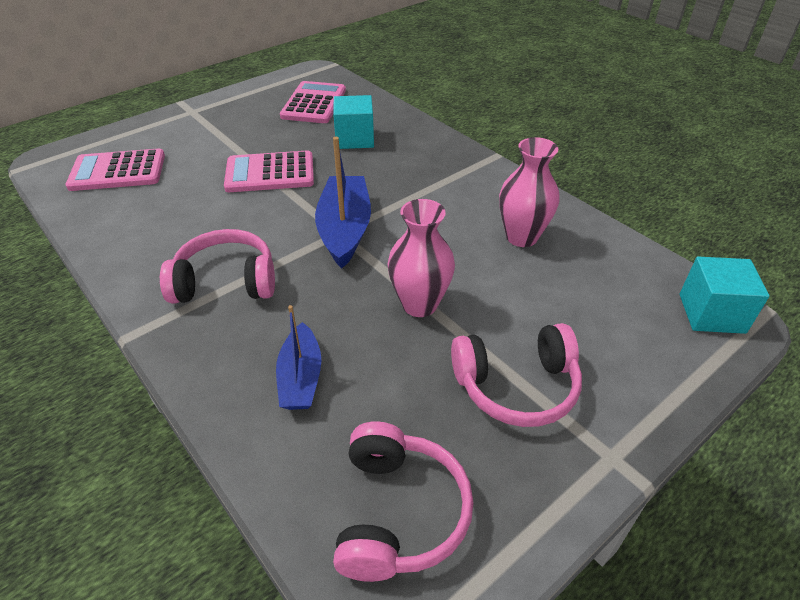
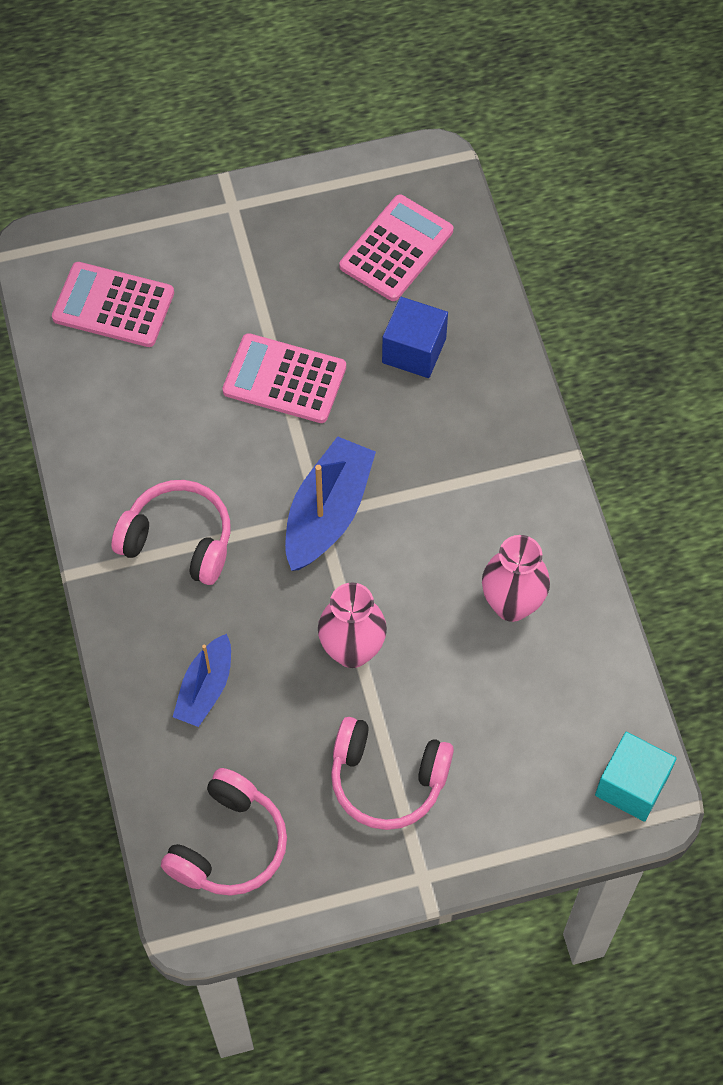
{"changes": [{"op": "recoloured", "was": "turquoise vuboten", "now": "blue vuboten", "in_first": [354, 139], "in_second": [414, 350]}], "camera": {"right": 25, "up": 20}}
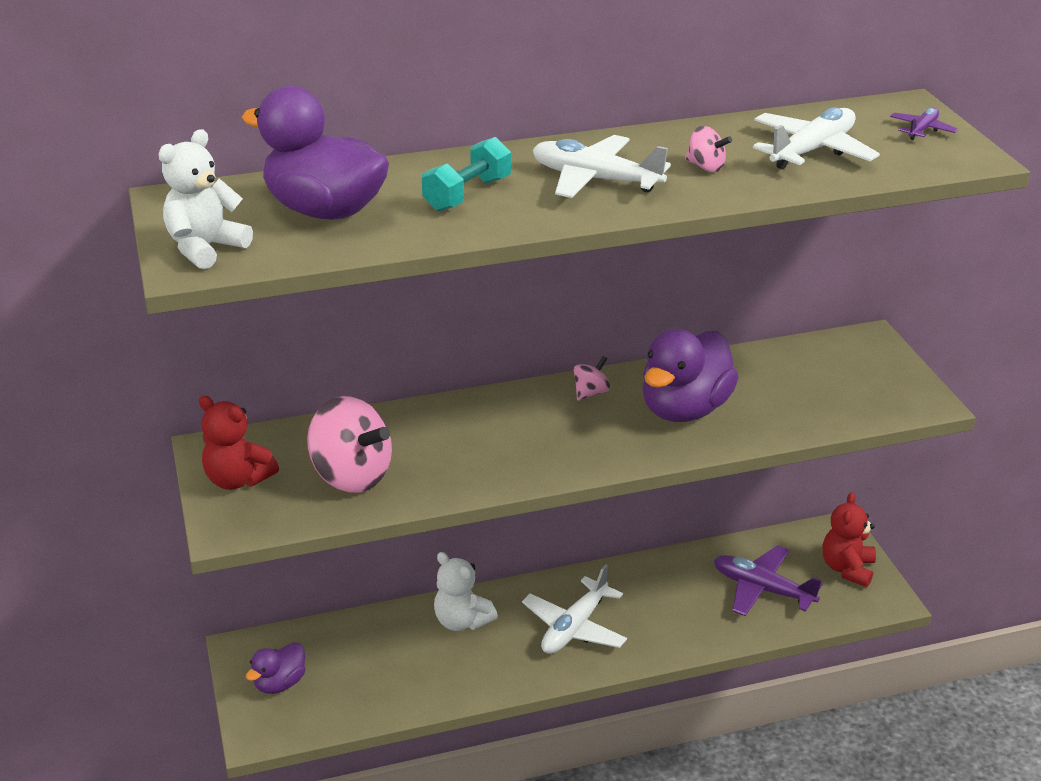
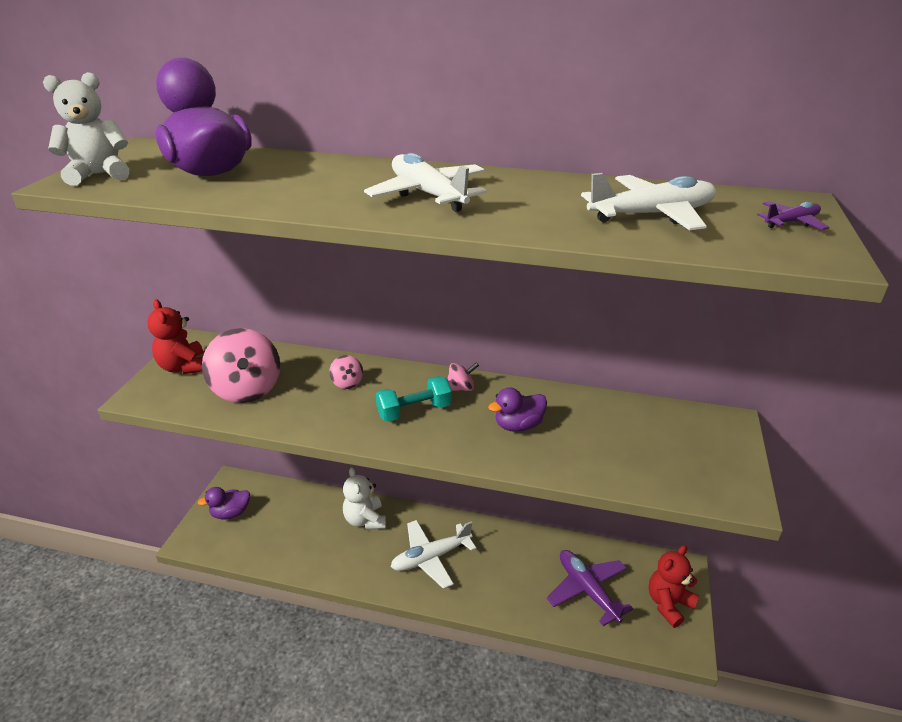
{"changes": [{"op": "moved", "was": "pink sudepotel", "in_first": [706, 167], "in_second": [347, 383]}, {"op": "moved", "was": "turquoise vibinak", "in_first": [467, 194], "in_second": [414, 411]}, {"op": "resized", "was": "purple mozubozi", "in_first": [684, 409], "in_second": [518, 425], "ratio": 0.54}], "camera": {"right": 30, "up": 0}}
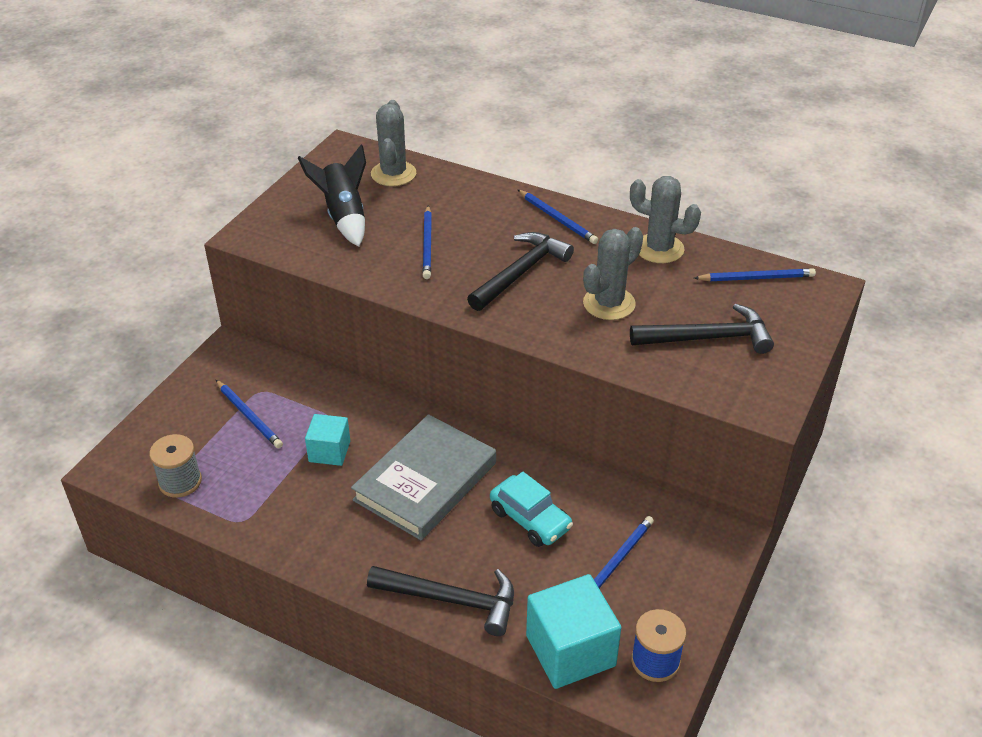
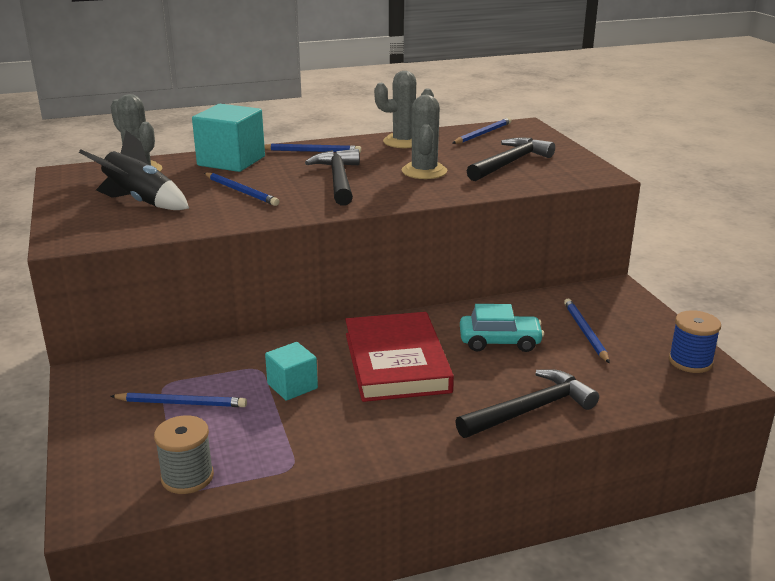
{"changes": [{"op": "moved", "was": "turquoise vuboten", "in_first": [570, 650], "in_second": [231, 161]}, {"op": "recoloured", "was": "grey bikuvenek", "now": "red bikuvenek", "in_first": [425, 481], "in_second": [396, 362]}], "camera": {"right": -45, "up": -15}}
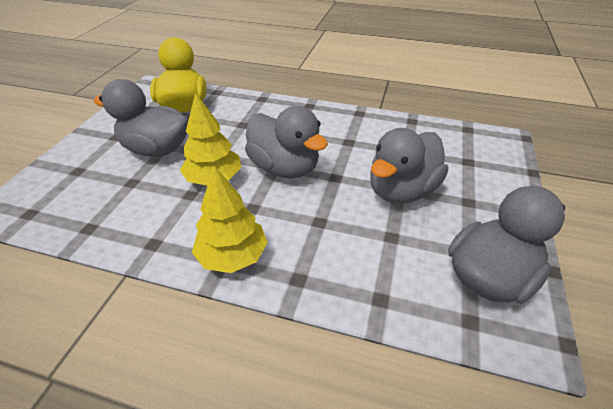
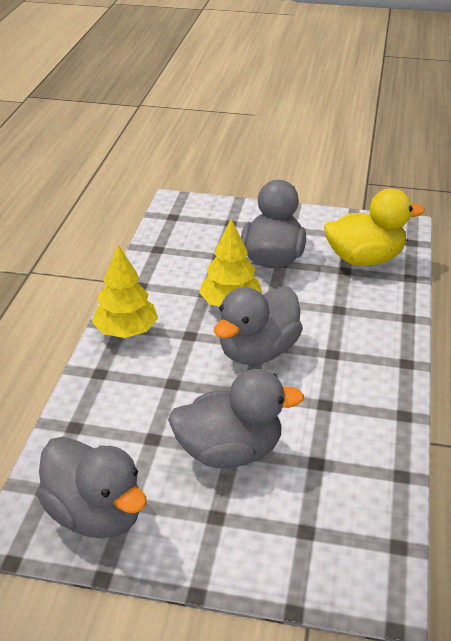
{"changes": [{"op": "turned", "was": "grey mozubozi", "in_first": [401, 191], "in_second": [229, 451], "clockwise": 135}], "camera": {"right": 85, "up": -5}}
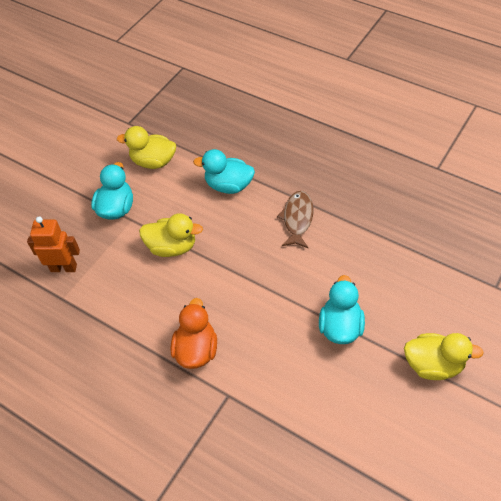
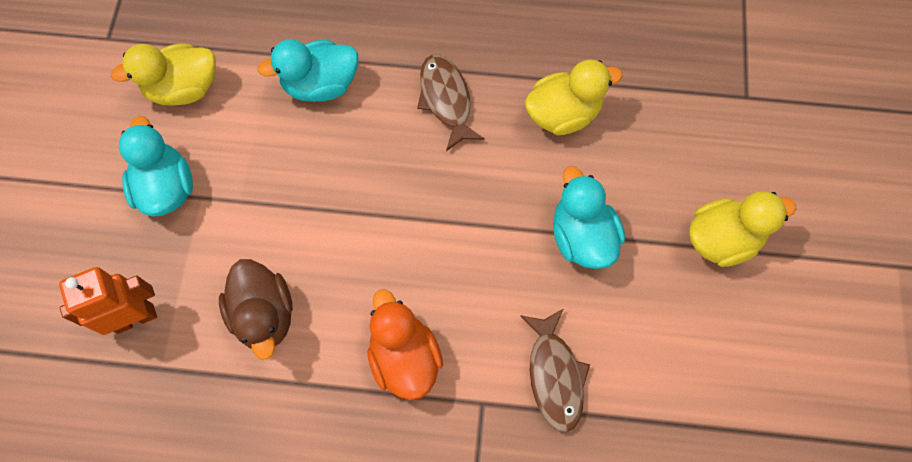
{"changes": [{"op": "added", "now": "brown mozubozi", "in_second": [264, 315]}, {"op": "added", "now": "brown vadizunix", "in_second": [554, 375]}, {"op": "moved", "was": "yellow mozubozi", "in_first": [172, 247], "in_second": [563, 114]}], "camera": {"right": -30, "up": 15}}
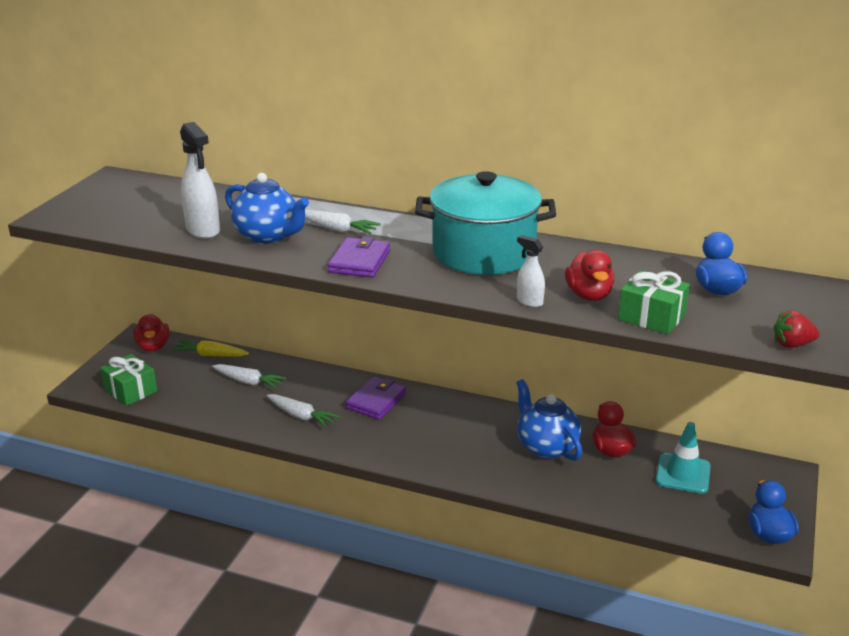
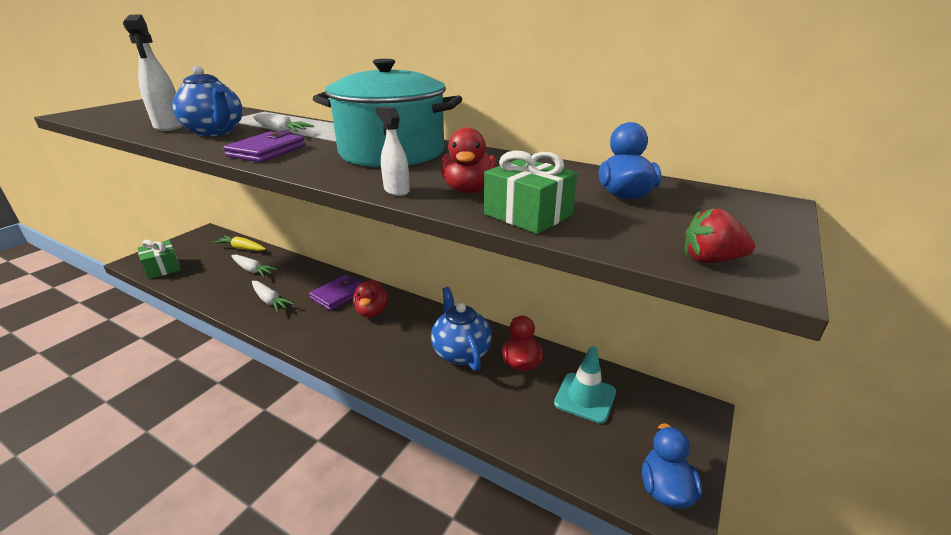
{"changes": [{"op": "moved", "was": "red mozubozi", "in_first": [153, 346], "in_second": [372, 311]}], "camera": {"right": 10, "up": 0}}
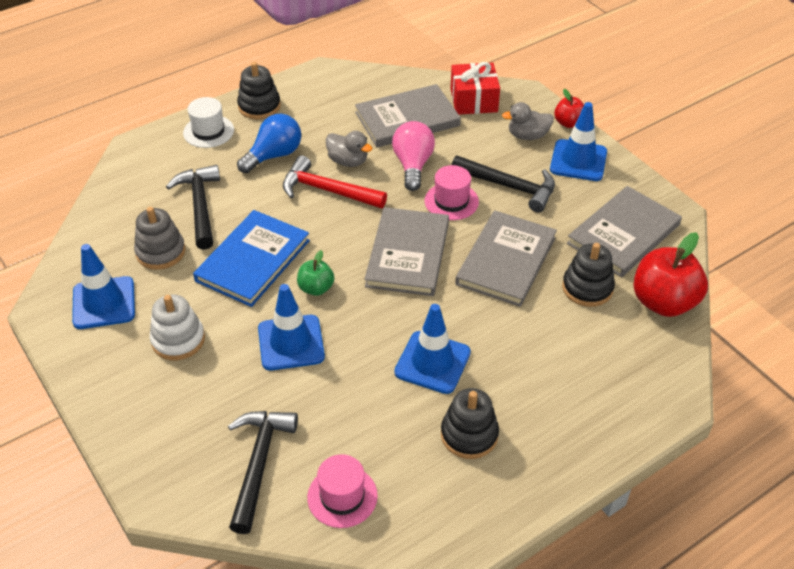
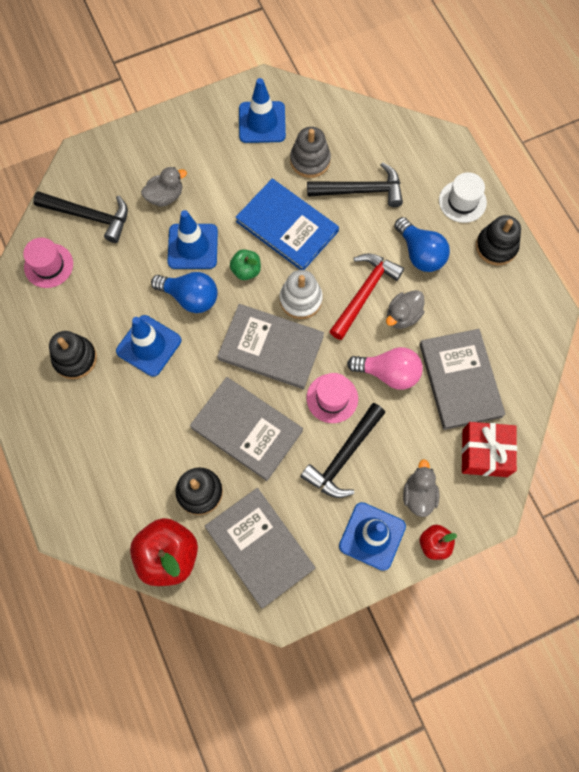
{"changes": [{"op": "added", "now": "grey mozubozi", "in_second": [165, 196]}, {"op": "added", "now": "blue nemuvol", "in_second": [190, 297]}, {"op": "moved", "was": "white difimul", "in_first": [178, 340], "in_second": [300, 299]}], "camera": {"right": 100, "up": 25}}
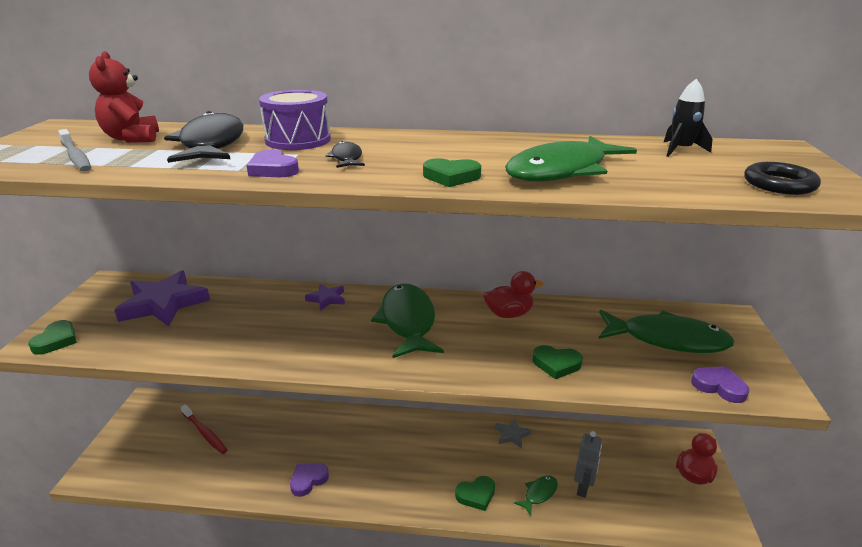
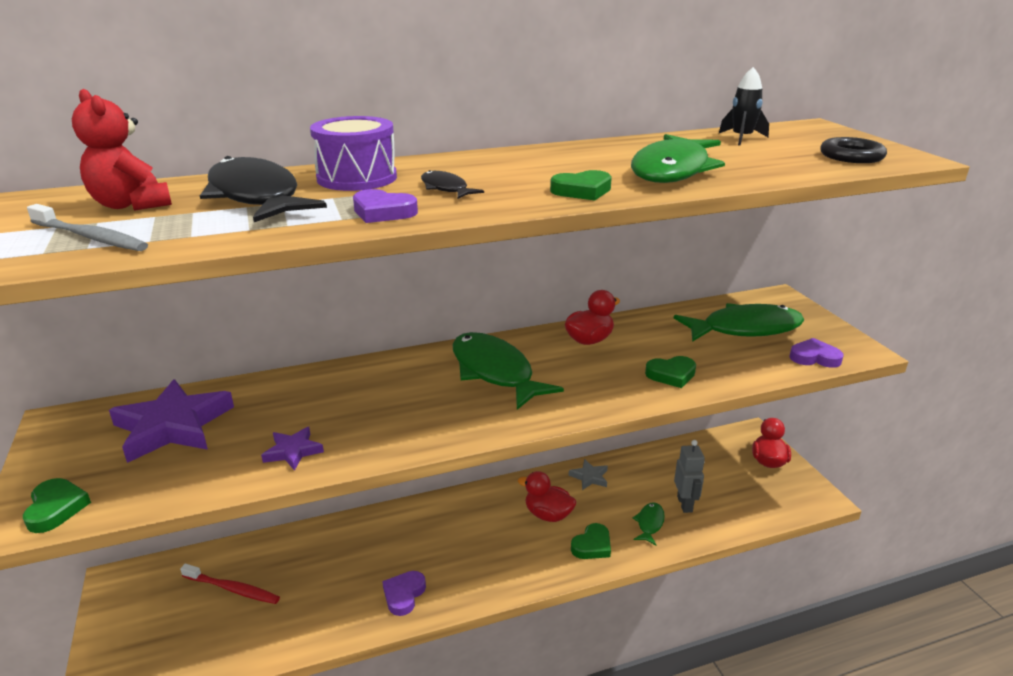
{"changes": [{"op": "moved", "was": "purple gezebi", "in_first": [327, 299], "in_second": [293, 451]}, {"op": "added", "now": "red mozubozi", "in_second": [548, 514]}], "camera": {"right": -25, "up": 0}}
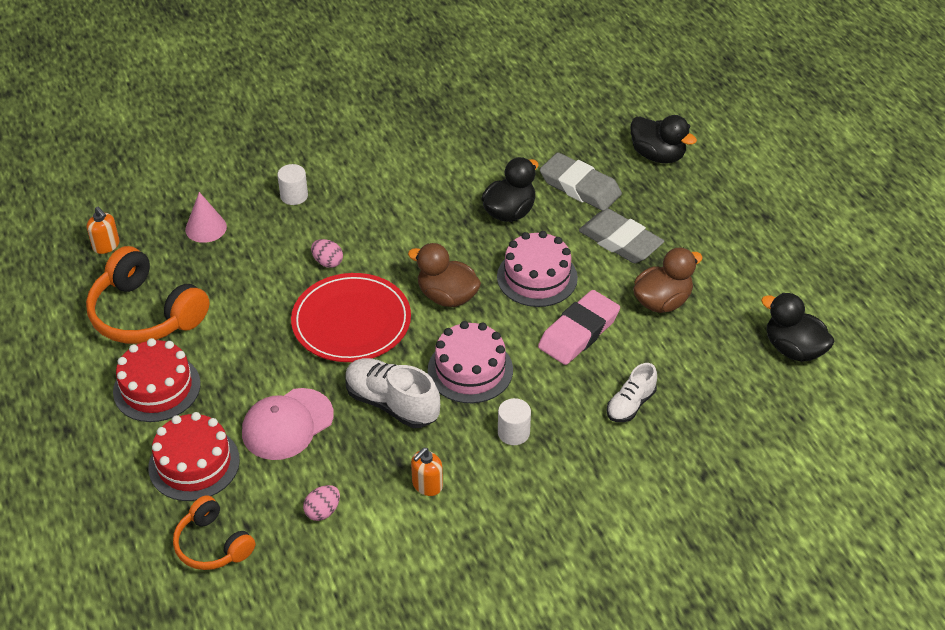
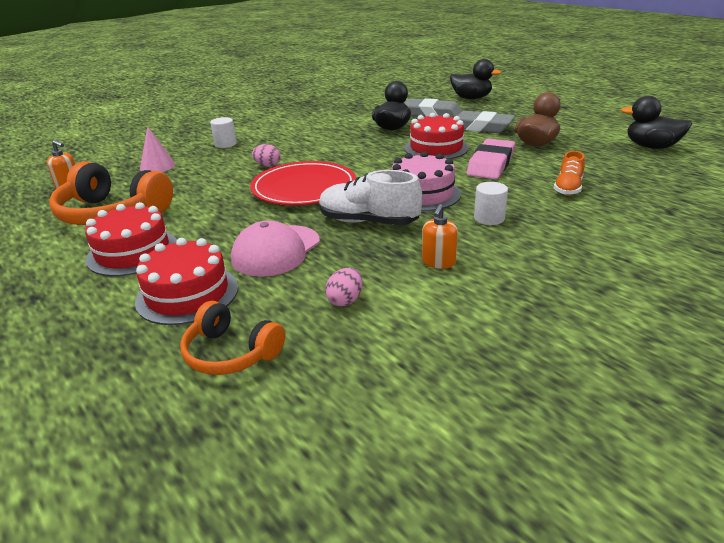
{"changes": [{"op": "recoloured", "was": "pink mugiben", "now": "red mugiben", "in_first": [537, 277], "in_second": [436, 148]}, {"op": "recoloured", "was": "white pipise", "now": "orange pipise", "in_first": [630, 404], "in_second": [568, 188]}, {"op": "removed", "was": "brown mozubozi", "in_first": [447, 296]}], "camera": {"right": -15, "up": -15}}
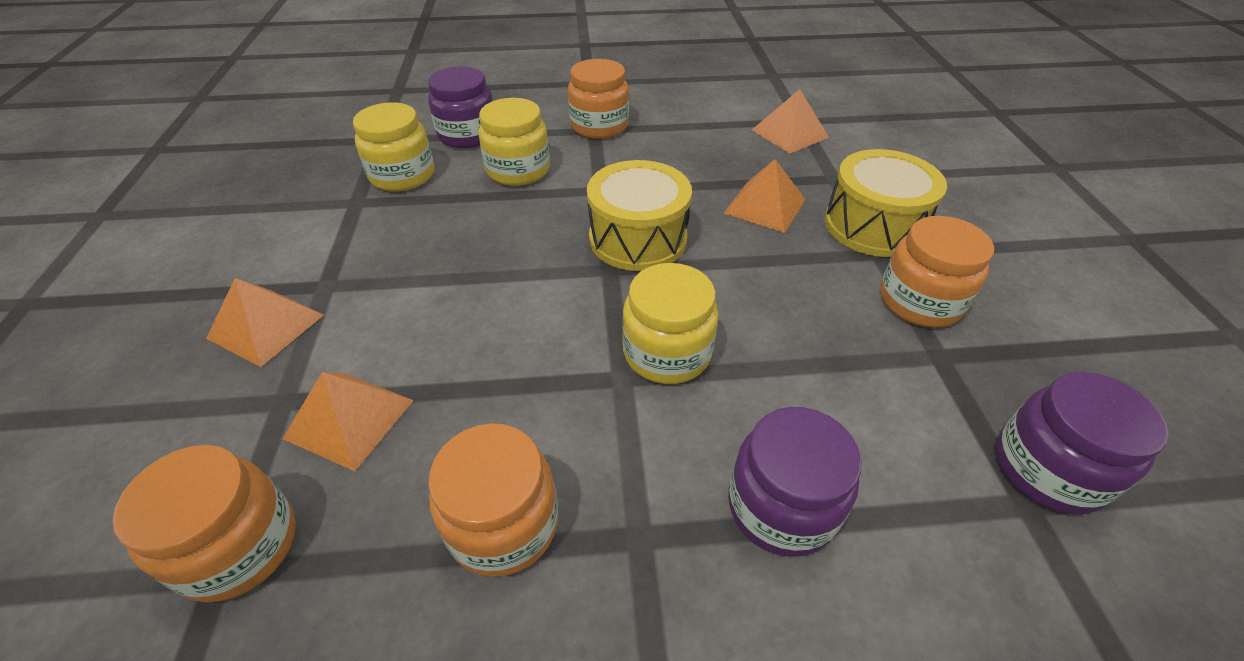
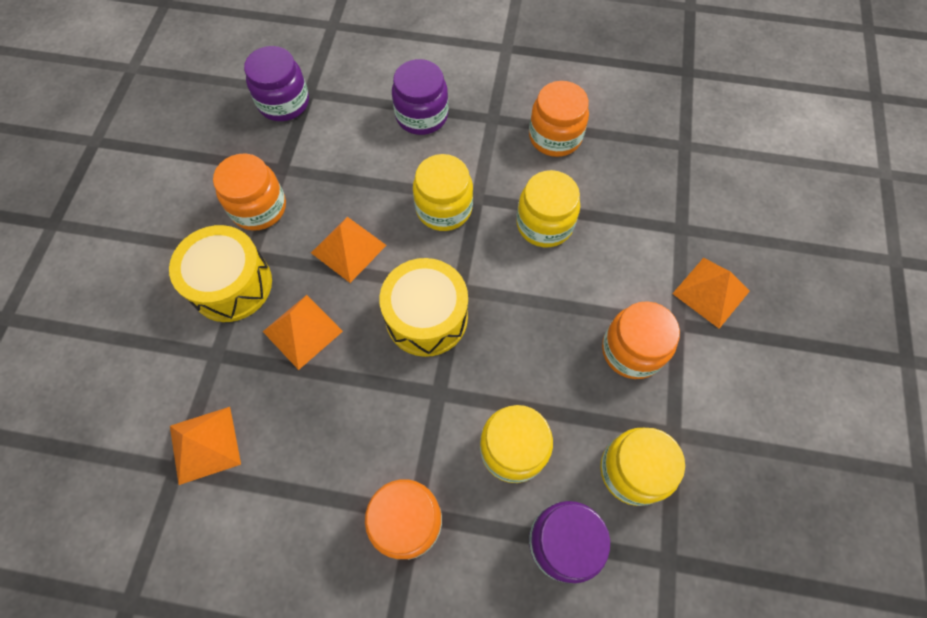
{"changes": [{"op": "moved", "was": "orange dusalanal", "in_first": [349, 419], "in_second": [348, 249]}, {"op": "added", "now": "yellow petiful", "in_second": [544, 224]}, {"op": "moved", "was": "orange petiful", "in_first": [239, 546], "in_second": [632, 350]}], "camera": {"right": -165, "up": 20}}
